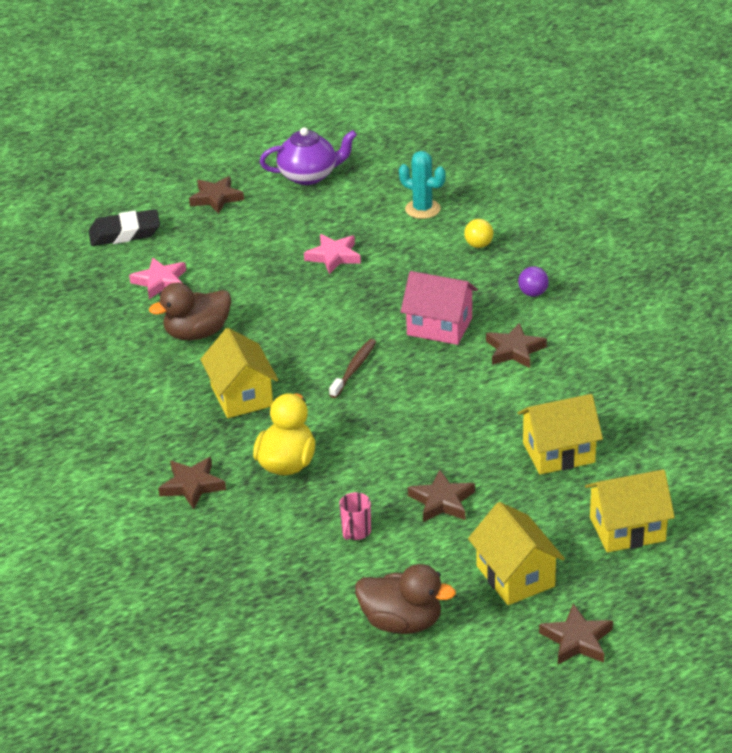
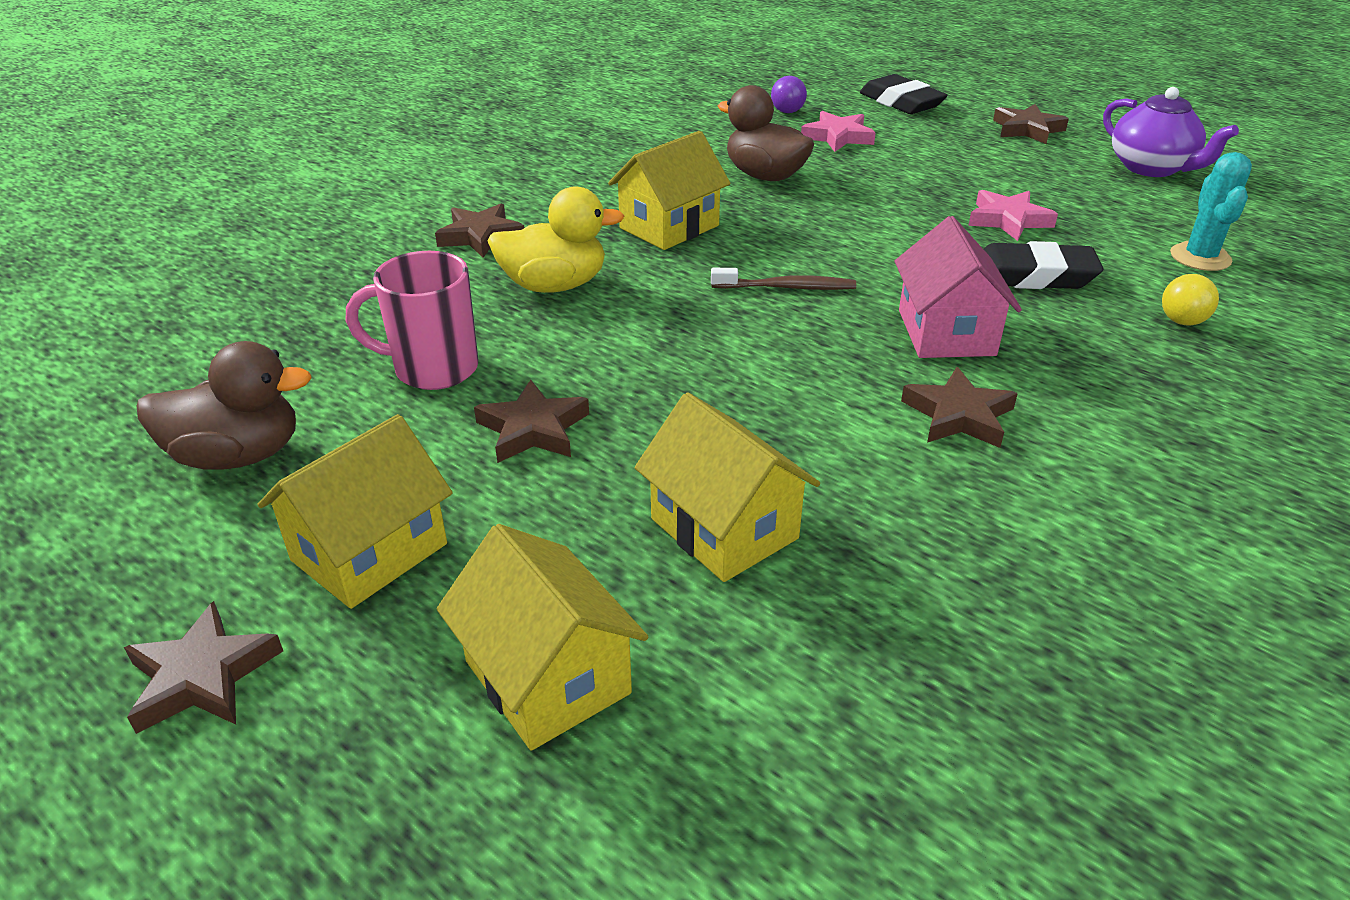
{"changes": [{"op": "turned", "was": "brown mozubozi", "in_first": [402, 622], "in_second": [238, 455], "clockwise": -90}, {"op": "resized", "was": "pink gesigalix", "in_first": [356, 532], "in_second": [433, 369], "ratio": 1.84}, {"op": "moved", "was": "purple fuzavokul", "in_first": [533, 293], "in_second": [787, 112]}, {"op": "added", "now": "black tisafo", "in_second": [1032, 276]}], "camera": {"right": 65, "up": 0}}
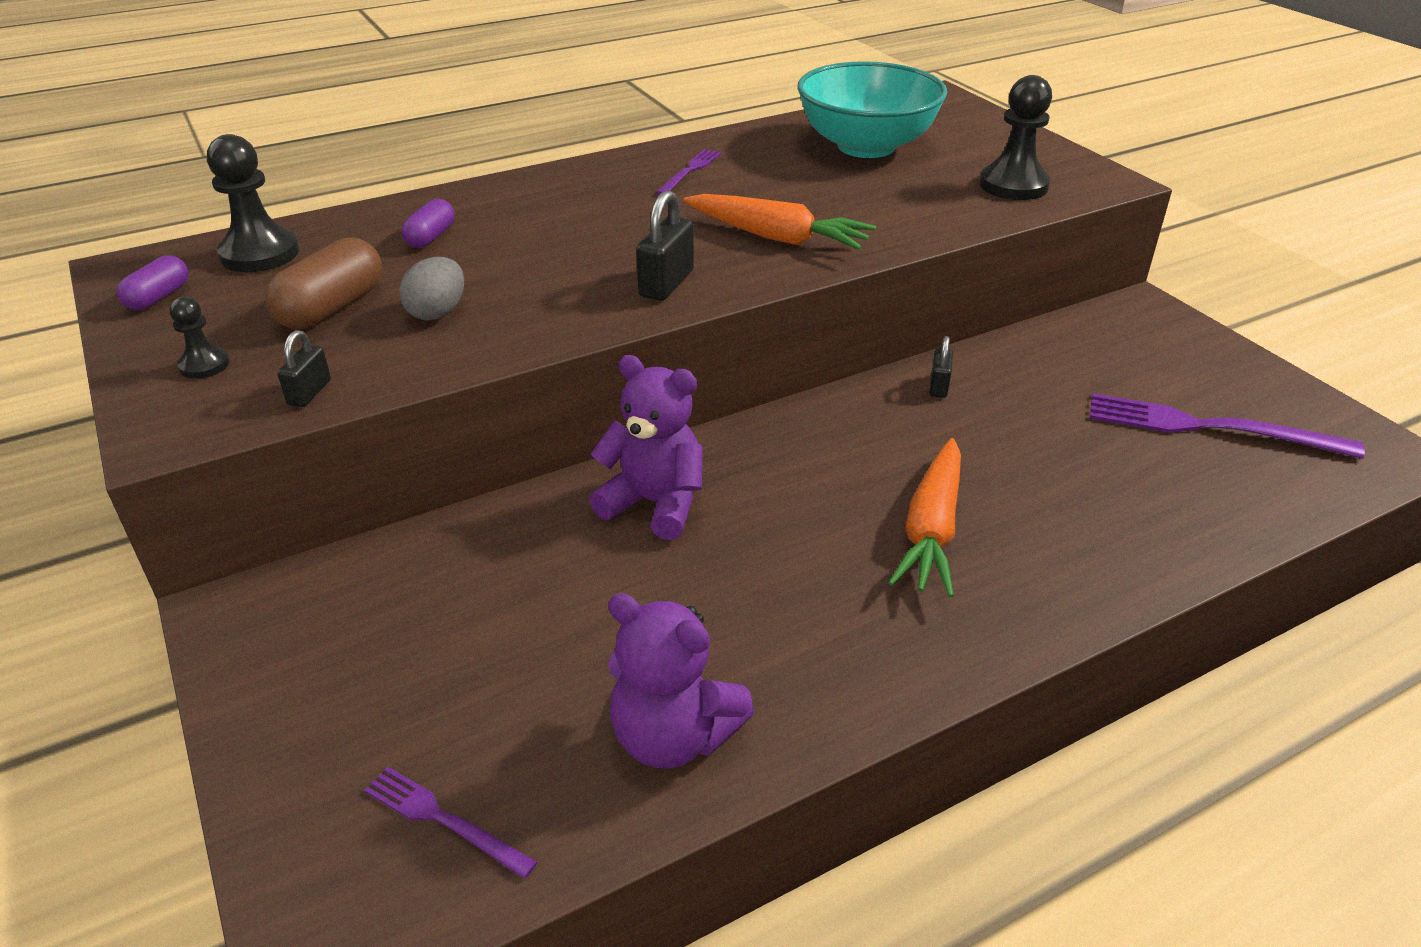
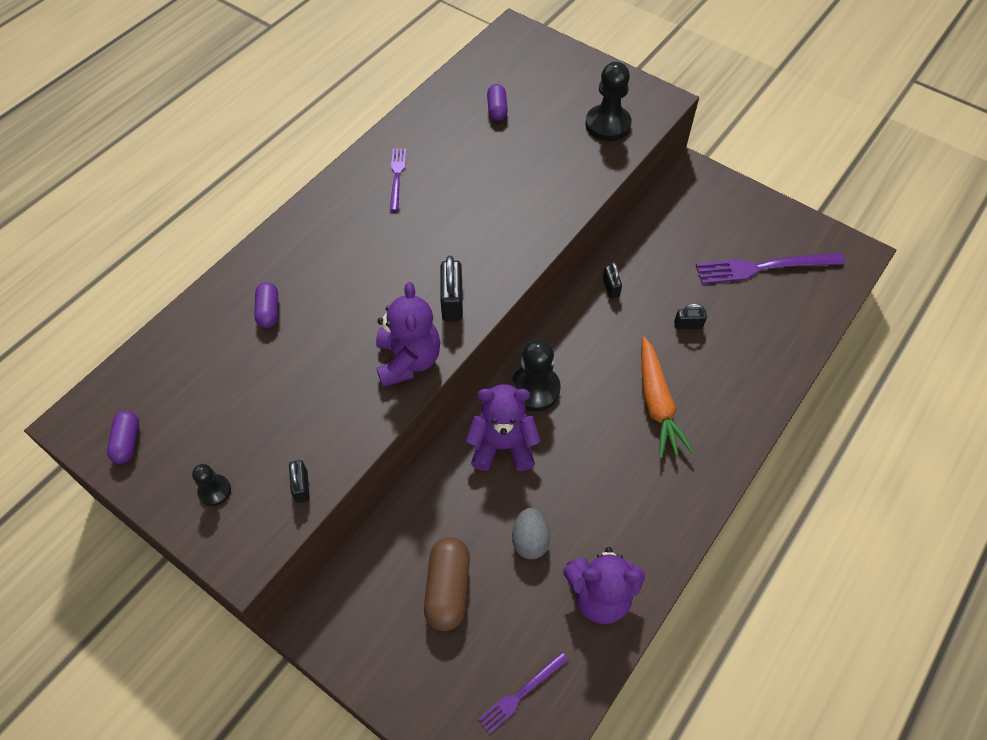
{"changes": [{"op": "added", "now": "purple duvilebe", "in_second": [408, 360]}, {"op": "moved", "was": "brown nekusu", "in_first": [331, 308], "in_second": [448, 589]}, {"op": "turned", "was": "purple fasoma", "in_first": [444, 820], "in_second": [521, 693], "clockwise": -45}, {"op": "replaced", "was": "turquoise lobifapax", "now": "purple nekusu", "in_first": [866, 146], "in_second": [497, 109]}, {"op": "moved", "was": "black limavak", "in_first": [260, 254], "in_second": [535, 389]}, {"op": "moved", "was": "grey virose", "in_first": [437, 312], "in_second": [530, 540]}, {"op": "added", "now": "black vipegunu", "in_second": [688, 325]}, {"op": "removed", "was": "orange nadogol", "in_first": [777, 237]}], "camera": {"right": -25, "up": 20}}
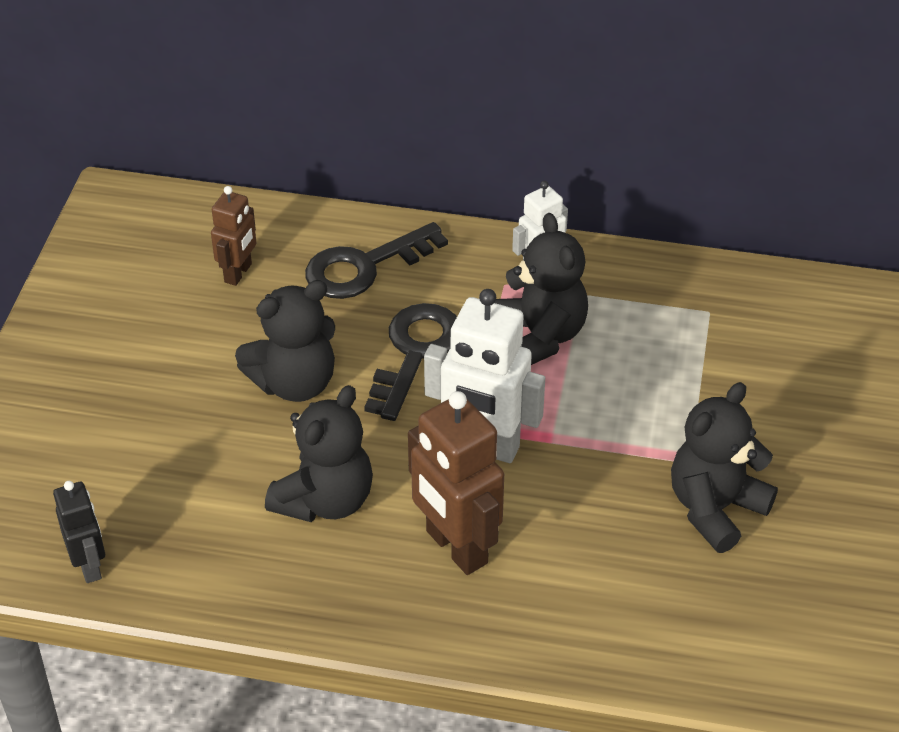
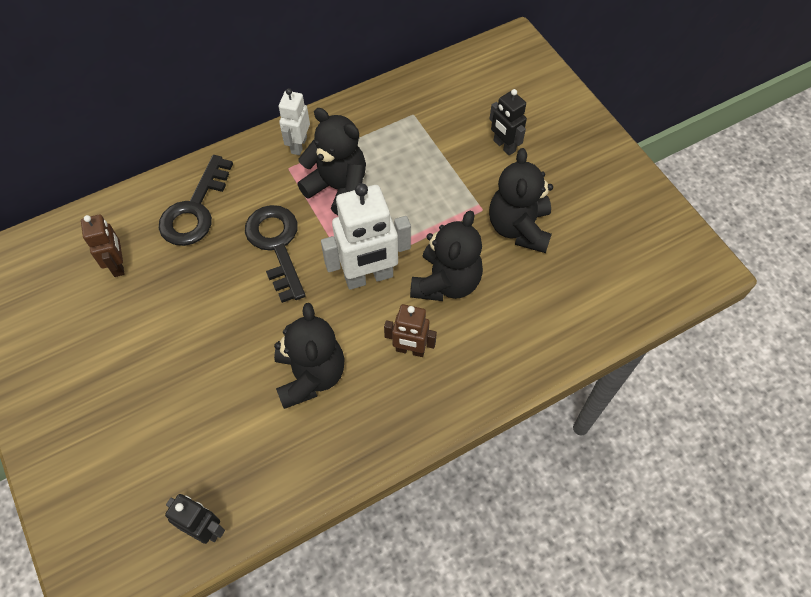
{"changes": [{"op": "resized", "was": "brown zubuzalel", "in_first": [455, 547], "in_second": [410, 350], "ratio": 0.57}, {"op": "moved", "was": "black duvilebe", "in_first": [294, 383], "in_second": [446, 282]}, {"op": "added", "now": "black zubuzalel", "in_second": [504, 146]}], "camera": {"right": -40, "up": 15}}
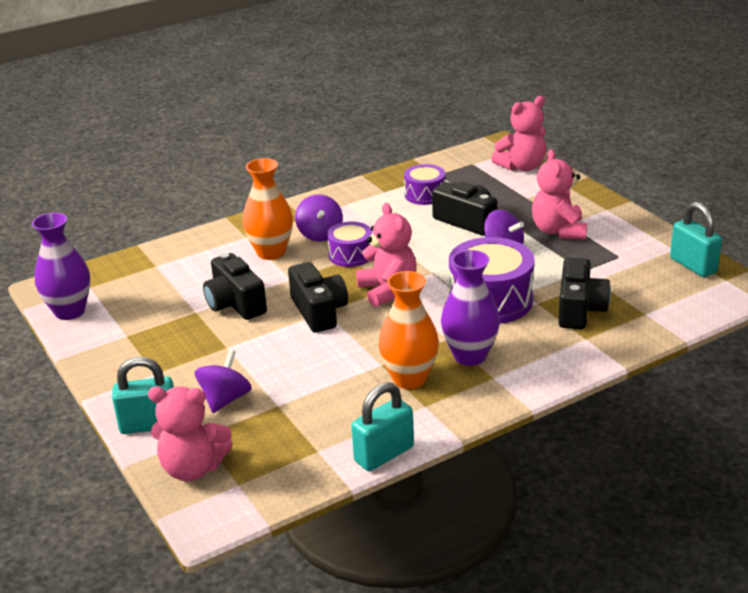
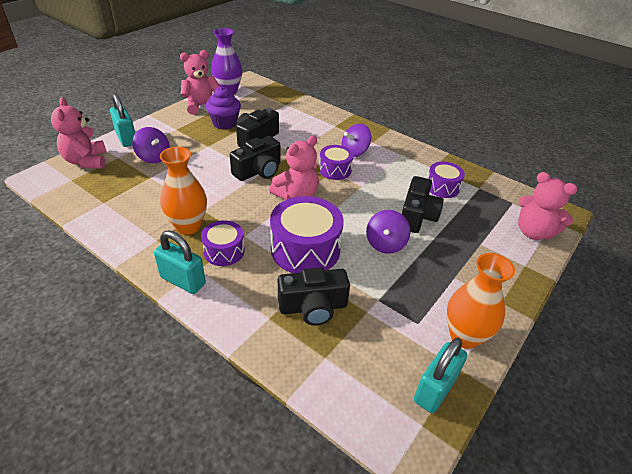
{"changes": [{"op": "turned", "was": "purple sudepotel", "in_first": [225, 399], "in_second": [153, 157], "clockwise": 45}, {"op": "moved", "was": "turquoise vipegunu", "in_first": [384, 454], "in_second": [183, 281]}, {"op": "moved", "was": "pink duvilebe", "in_first": [558, 231], "in_second": [201, 106]}, {"op": "replaced", "was": "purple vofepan", "now": "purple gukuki", "in_first": [470, 356], "in_second": [224, 251]}, {"op": "added", "now": "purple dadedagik", "in_second": [225, 123]}, {"op": "moved", "was": "orange vofepan", "in_first": [271, 252], "in_second": [464, 336]}], "camera": {"right": 65, "up": 10}}
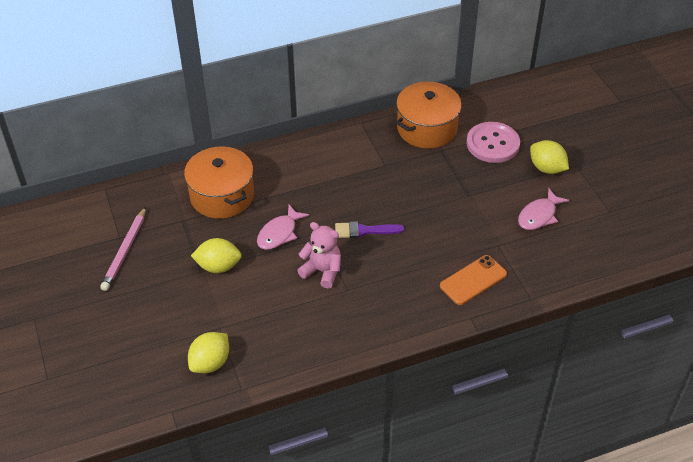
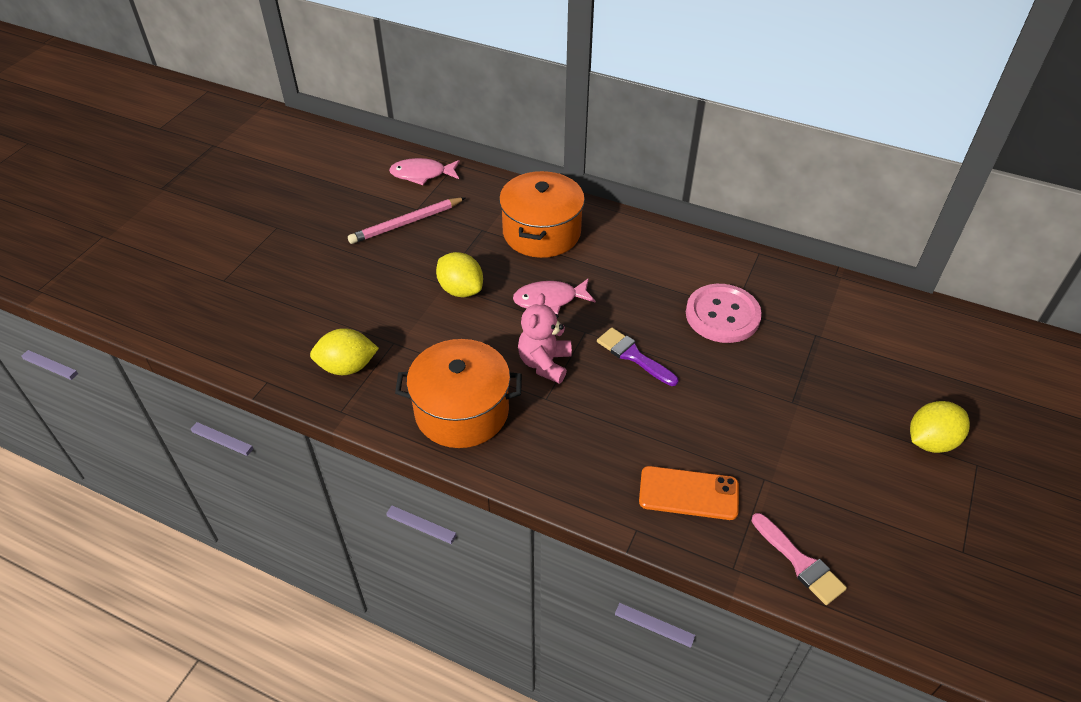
{"changes": [{"op": "moved", "was": "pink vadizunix", "in_first": [539, 215], "in_second": [422, 174]}, {"op": "moved", "was": "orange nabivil", "in_first": [427, 128], "in_second": [462, 411]}, {"op": "turned", "was": "pink duvilebe", "in_first": [322, 271], "in_second": [544, 363], "clockwise": -150}, {"op": "moved", "was": "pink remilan", "in_first": [492, 144], "in_second": [722, 315]}, {"op": "added", "now": "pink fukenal", "in_second": [799, 562]}, {"op": "turned", "was": "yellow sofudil", "in_first": [547, 168], "in_second": [930, 441], "clockwise": 60}], "camera": {"right": 45, "up": 0}}
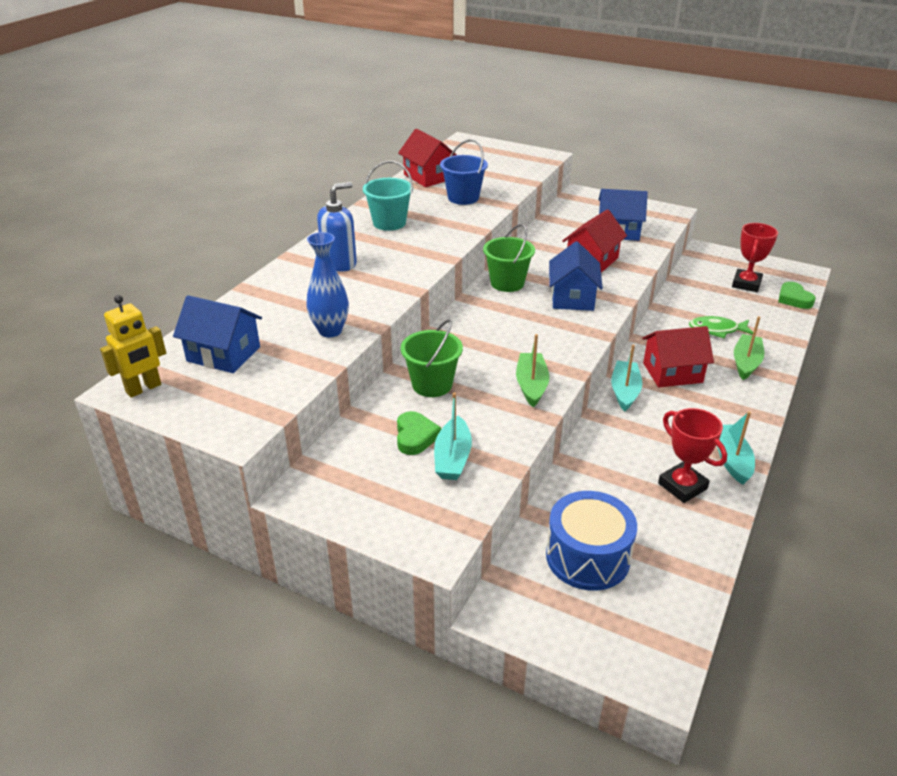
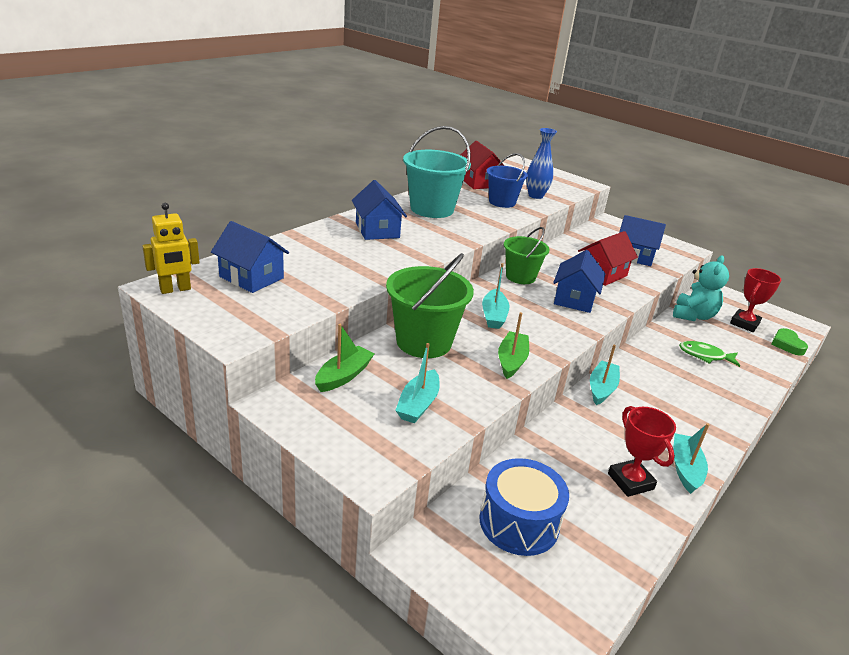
{"changes": [{"op": "moved", "was": "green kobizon", "in_first": [746, 363], "in_second": [343, 376]}, {"op": "replaced", "was": "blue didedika", "now": "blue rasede", "in_first": [339, 263], "in_second": [377, 230]}, {"op": "resized", "was": "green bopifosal", "in_first": [432, 385], "in_second": [424, 342], "ratio": 1.54}, {"op": "resized", "was": "turquoise bopifosal", "in_first": [389, 223], "in_second": [432, 209], "ratio": 1.54}, {"op": "added", "now": "turquoise kobizon", "in_second": [494, 316]}, {"op": "moved", "was": "blue vofepan", "in_first": [330, 331], "in_second": [535, 196]}, {"op": "added", "now": "turquoise duvilebe", "in_second": [693, 316]}, {"op": "removed", "was": "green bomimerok", "in_first": [415, 437]}, {"op": "removed", "was": "red rasede", "in_first": [672, 373]}], "camera": {"right": 10, "up": -5}}
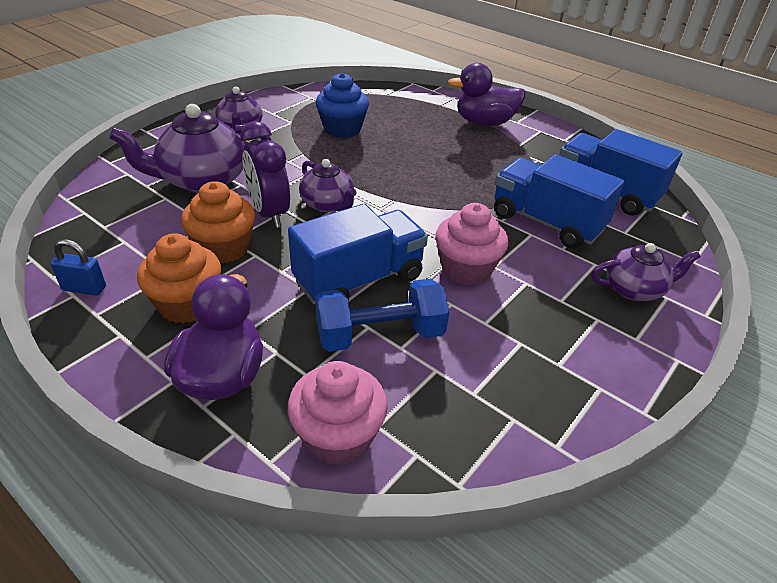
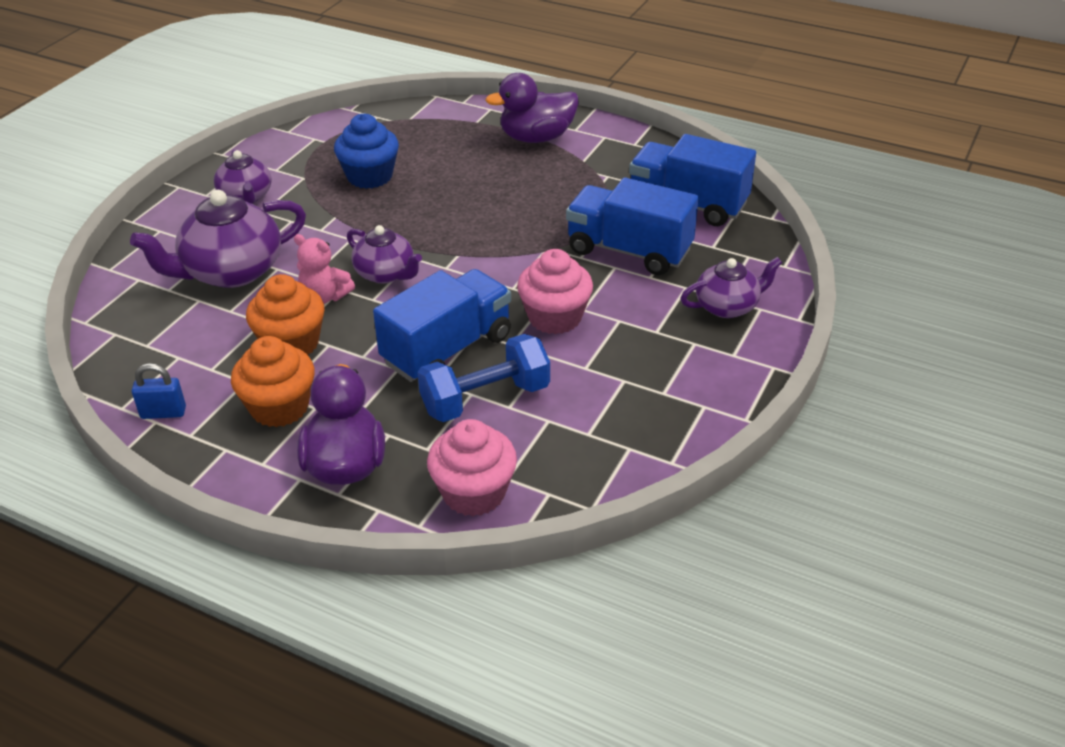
{"changes": [{"op": "replaced", "was": "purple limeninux", "now": "pink duvilebe", "in_first": [269, 214], "in_second": [325, 296]}], "camera": {"right": -10, "up": 0}}
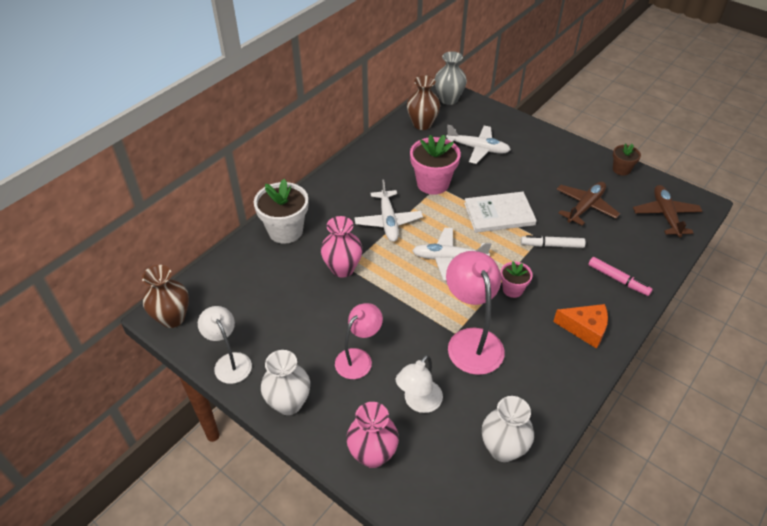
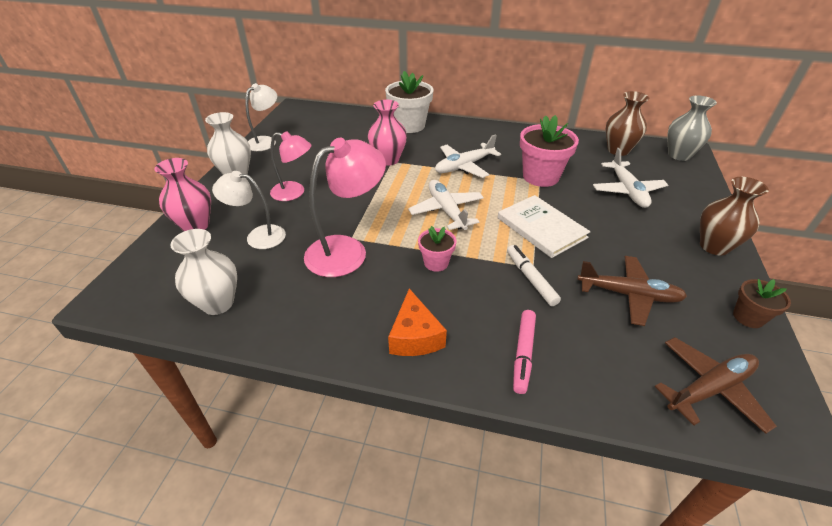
{"changes": [{"op": "moved", "was": "brown vofepan", "in_first": [172, 318], "in_second": [714, 246]}], "camera": {"right": 65, "up": -5}}
